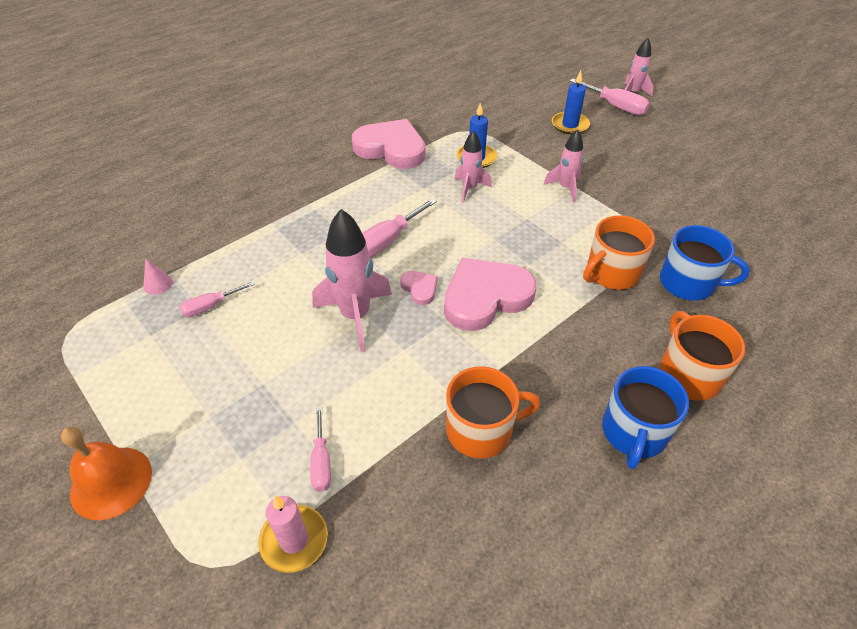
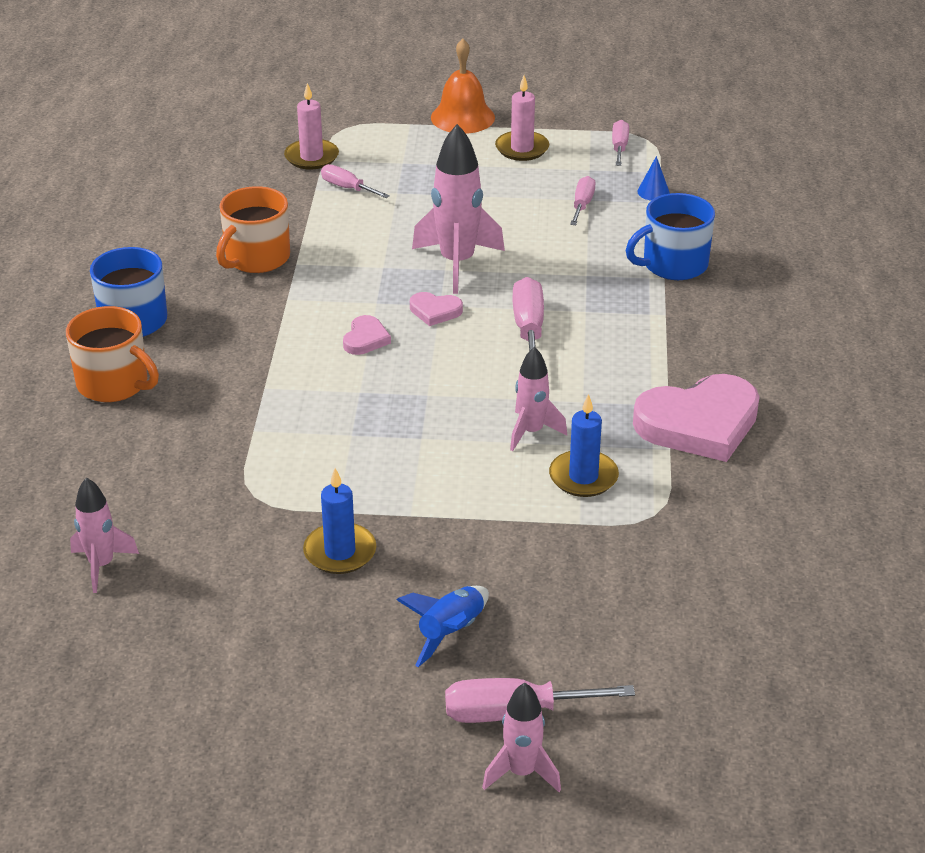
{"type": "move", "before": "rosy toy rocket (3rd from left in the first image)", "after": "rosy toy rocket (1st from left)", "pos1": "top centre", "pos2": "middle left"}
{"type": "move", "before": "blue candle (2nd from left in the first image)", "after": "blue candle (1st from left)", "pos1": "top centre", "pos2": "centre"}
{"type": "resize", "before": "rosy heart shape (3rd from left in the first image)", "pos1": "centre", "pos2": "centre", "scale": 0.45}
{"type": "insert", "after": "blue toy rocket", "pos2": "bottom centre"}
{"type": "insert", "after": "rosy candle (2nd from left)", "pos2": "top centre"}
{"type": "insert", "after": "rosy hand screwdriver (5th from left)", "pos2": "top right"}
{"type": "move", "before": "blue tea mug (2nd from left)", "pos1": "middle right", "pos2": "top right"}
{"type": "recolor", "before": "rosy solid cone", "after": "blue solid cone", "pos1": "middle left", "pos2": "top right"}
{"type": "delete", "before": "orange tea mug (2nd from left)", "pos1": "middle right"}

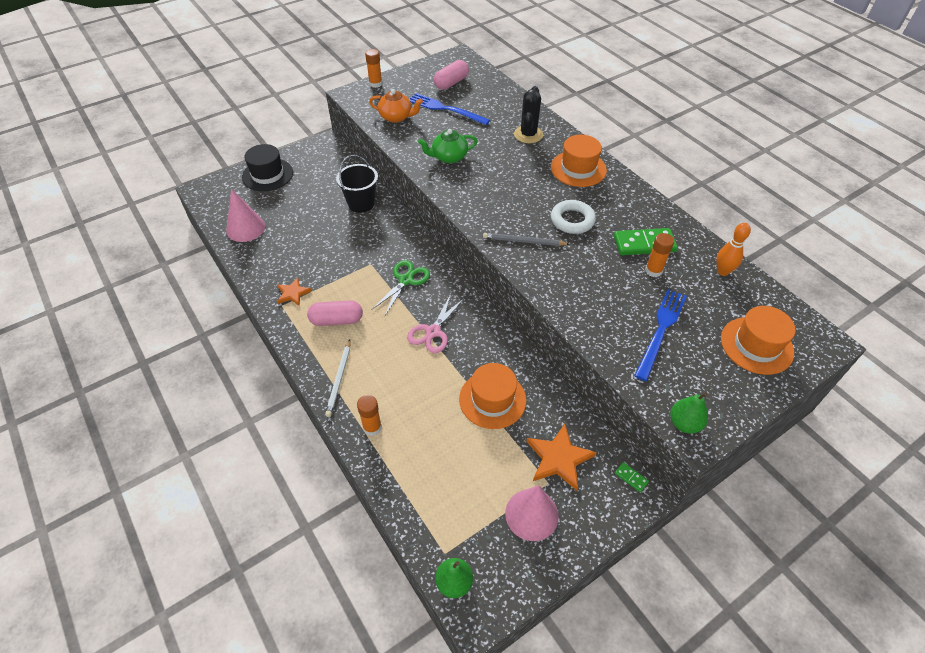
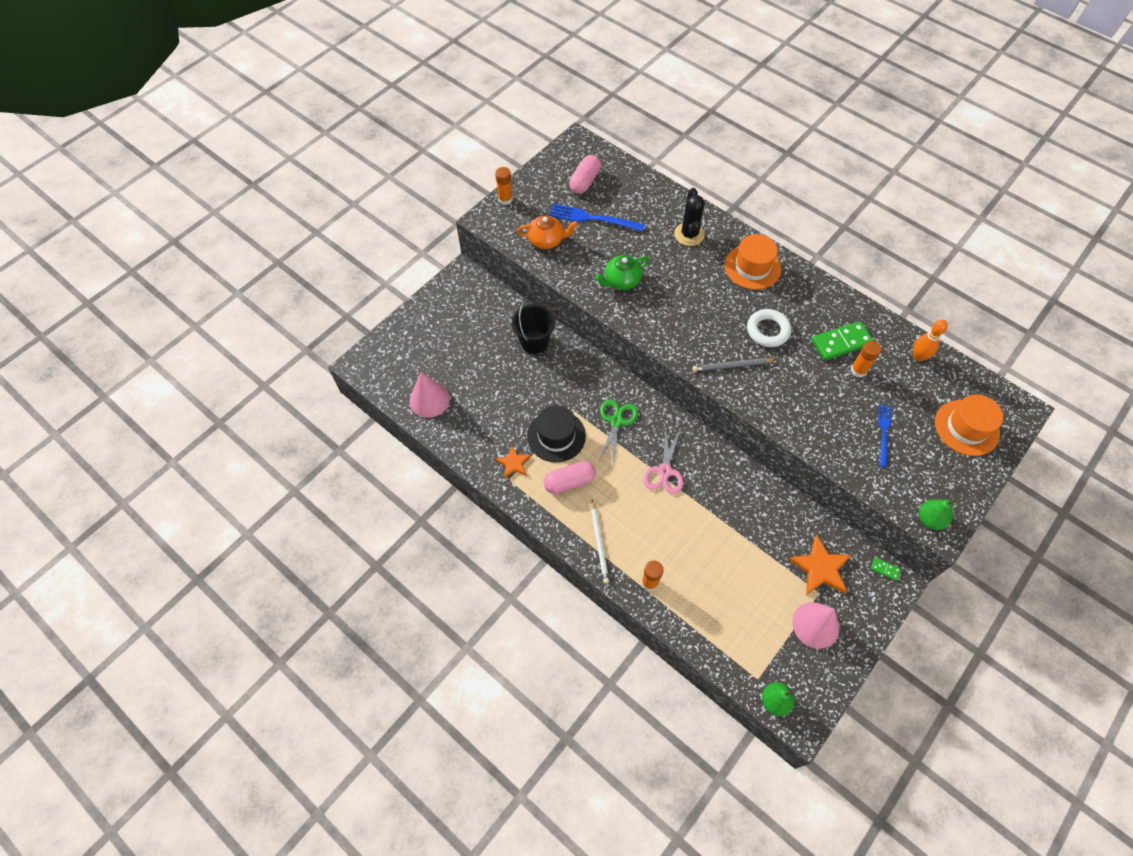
{"type": "move", "before": "black hat", "pos1": "top left", "pos2": "centre"}
{"type": "resize", "before": "blue fork (2nd from left)", "pos1": "middle right", "pos2": "middle right", "scale": 0.64}
{"type": "delete", "before": "orange hat (1st from left)", "pos1": "centre"}

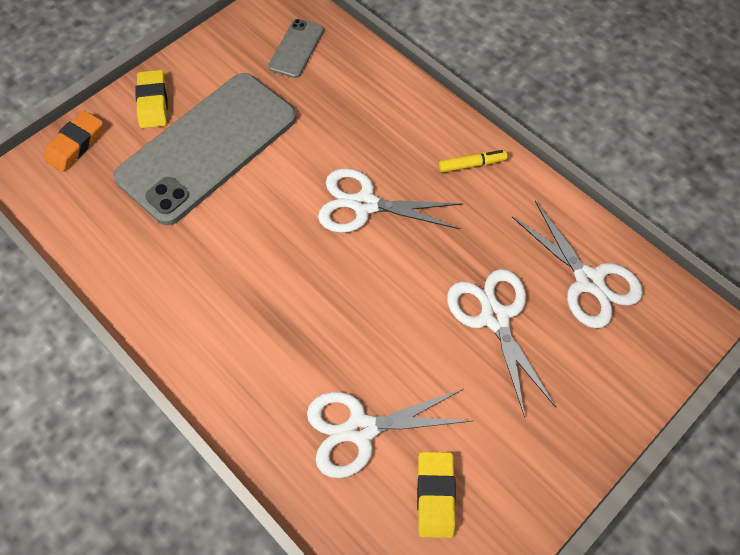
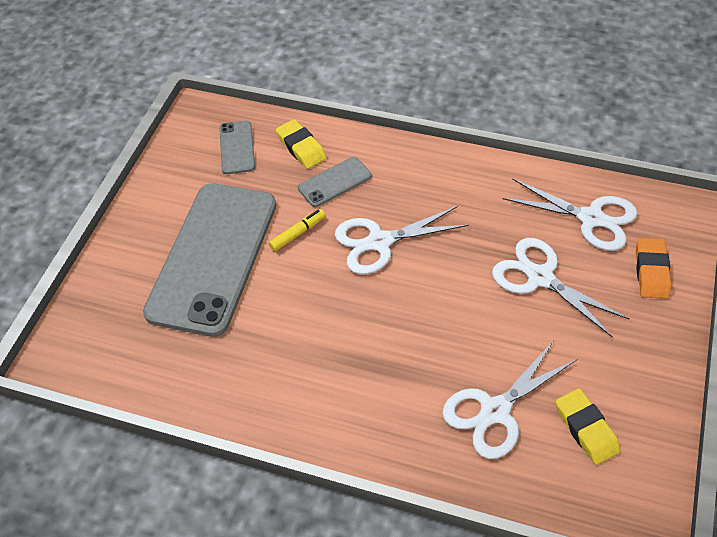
{"type": "move", "before": "yellow marker", "pos1": "top centre", "pos2": "centre"}
{"type": "move", "before": "yellow eraser (1st from left)", "pos1": "top left", "pos2": "top centre"}
{"type": "insert", "after": "grey phone (3rd from left)", "pos2": "centre"}
{"type": "move", "before": "orange eraser", "pos1": "top left", "pos2": "middle right"}

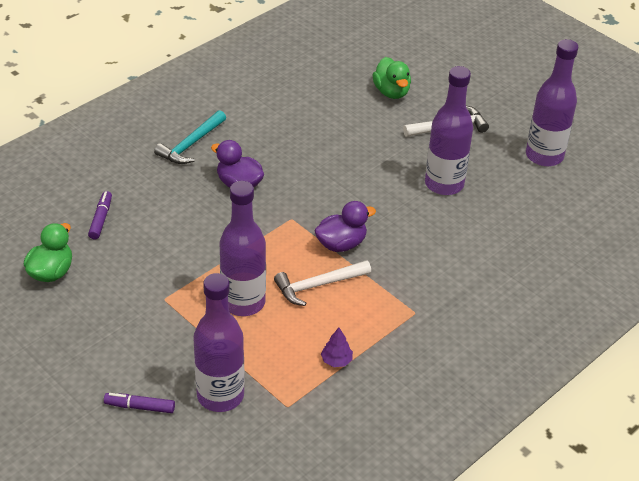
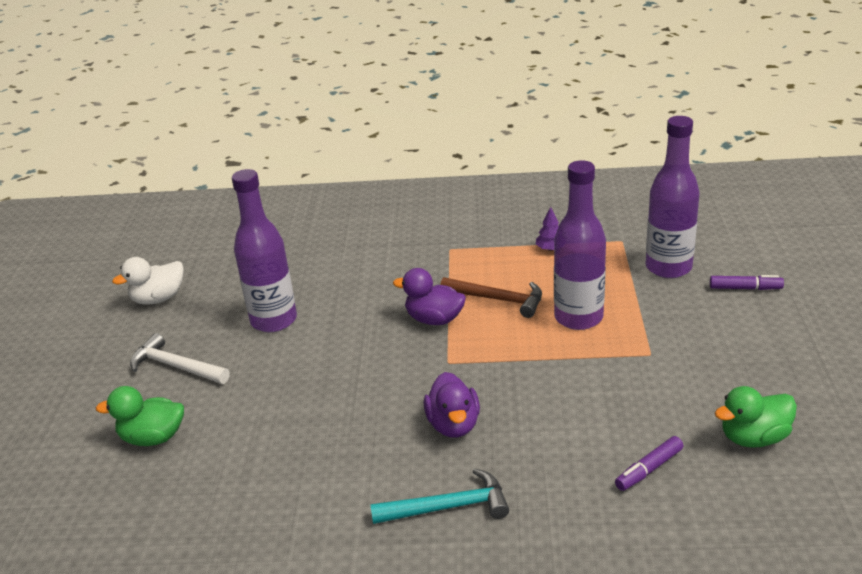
{"type": "rotate", "before": "green rubber duck (2nd from left in the first image)", "pos1": "top centre", "pos2": "bottom left", "turn": -120}
{"type": "replace", "before": "purple flask (4th from left)", "after": "snow-white rubber duck", "pos1": "top right", "pos2": "middle left"}
{"type": "recolor", "before": "snow-white carpenter's hammer (1st from left)", "after": "dark brown carpenter's hammer", "pos1": "centre", "pos2": "centre"}
{"type": "rotate", "before": "purple marker (2nd from left)", "pos1": "bottom left", "pos2": "middle right", "turn": -45}

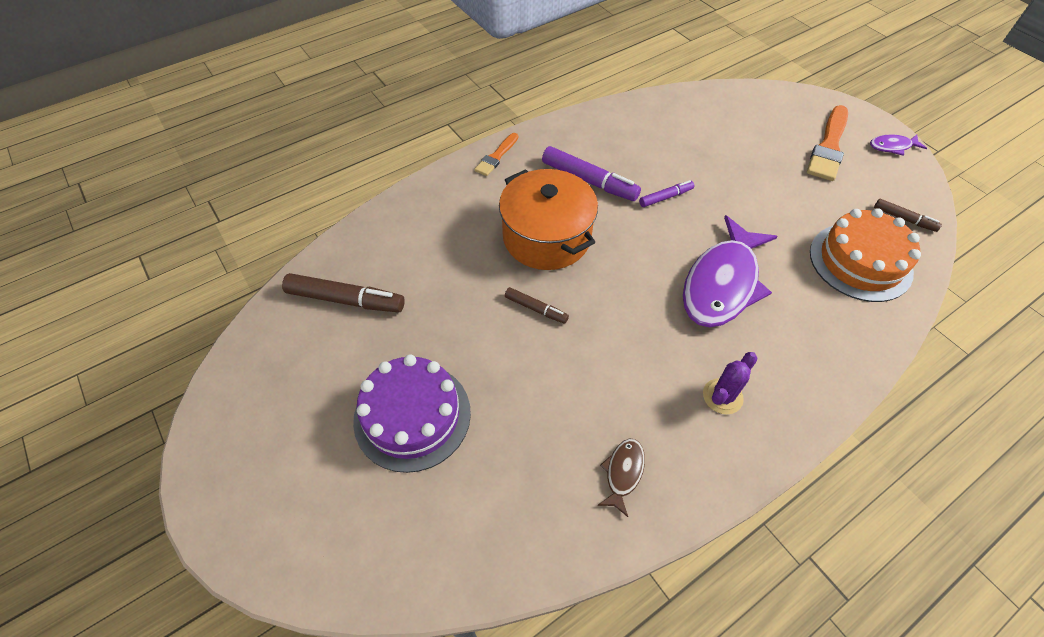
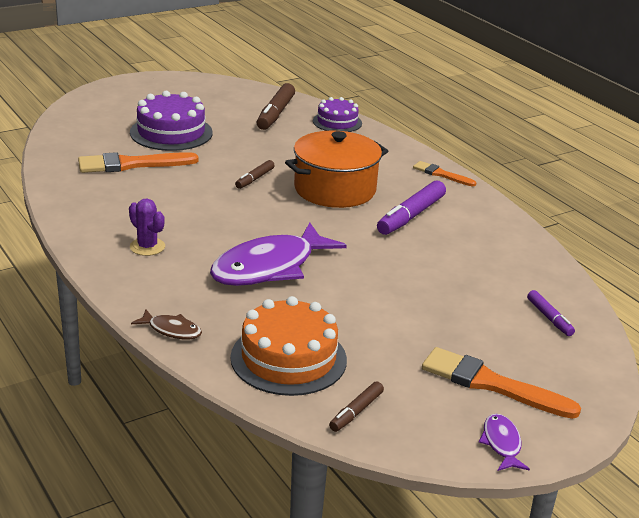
{"type": "insert", "after": "orange brush (1st from left)", "pos2": "top left"}
{"type": "move", "before": "dark brown fish", "pos1": "bottom centre", "pos2": "middle left"}
{"type": "rotate", "before": "purple fish (1st from left)", "pos1": "middle right", "pos2": "centre", "turn": -75}
{"type": "insert", "after": "purple layer cake (2nd from left)", "pos2": "top centre"}
{"type": "move", "before": "purple marker (2nd from left)", "pos1": "top centre", "pos2": "middle right"}

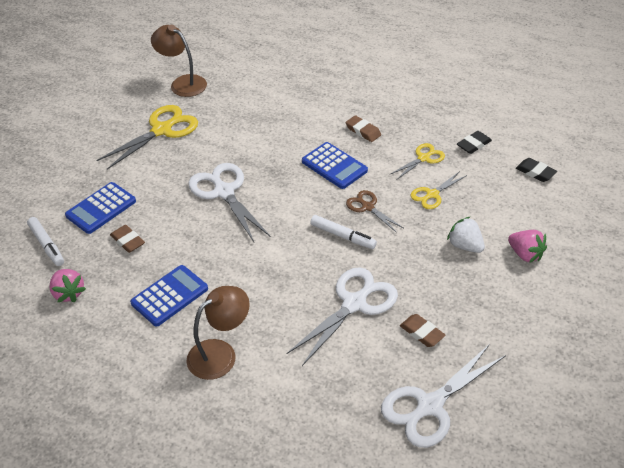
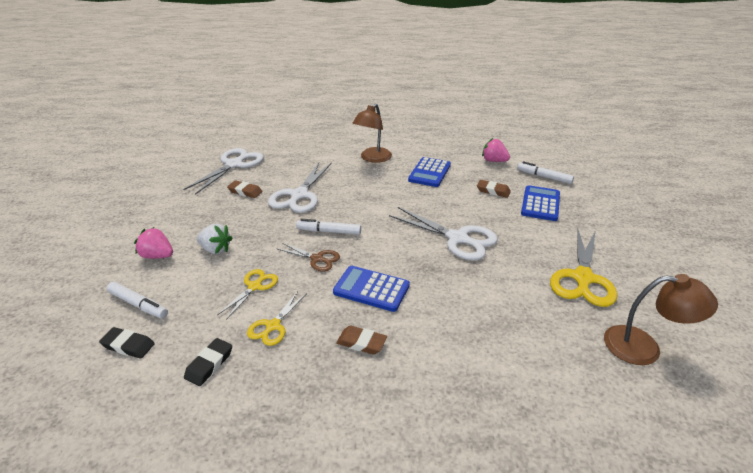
{"type": "insert", "after": "snow-white marker (1st from left)", "pos2": "middle left"}

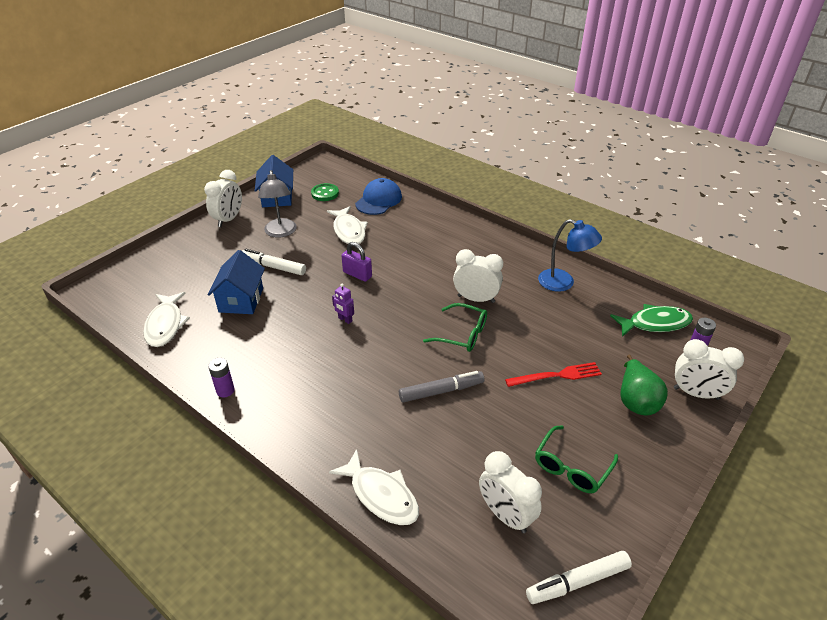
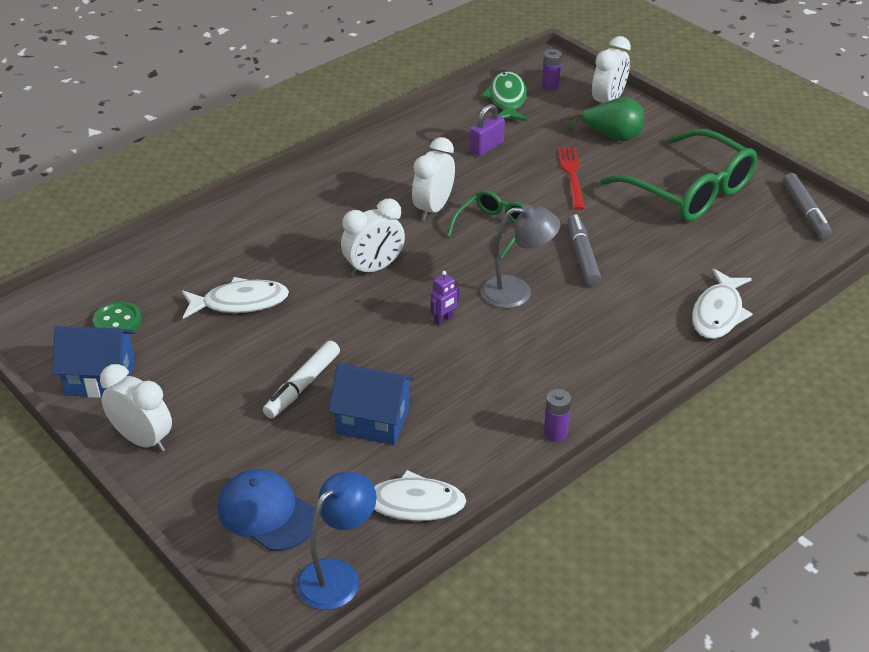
{"type": "move", "before": "blue peaked cap", "pos1": "top centre", "pos2": "bottom left"}
{"type": "move", "before": "blue desk lamp", "pos1": "middle right", "pos2": "bottom centre"}
{"type": "move", "before": "snow-white alarm clock (3rd from left in the first image)", "after": "snow-white alarm clock (2nd from left)", "pos1": "bottom centre", "pos2": "centre"}
{"type": "move", "before": "purple lock", "pos1": "centre", "pos2": "top centre"}
{"type": "move", "before": "grey desk lamp", "pos1": "top centre", "pos2": "centre"}
{"type": "resize", "before": "green glasses (2nd from left)", "pos1": "bottom right", "pos2": "top right", "scale": 1.84}
{"type": "rotate", "before": "snow-white fish (3rd from left)", "pos1": "bottom centre", "pos2": "middle right", "turn": 150}
{"type": "recolor", "before": "snow-white marker (2nd from left)", "after": "grey marker (2nd from left)", "pos1": "bottom right", "pos2": "top right"}

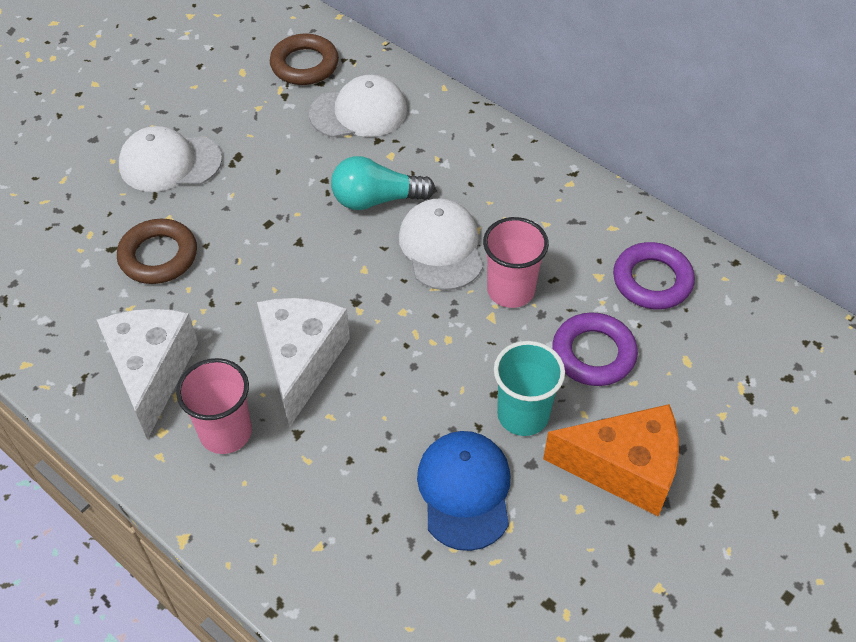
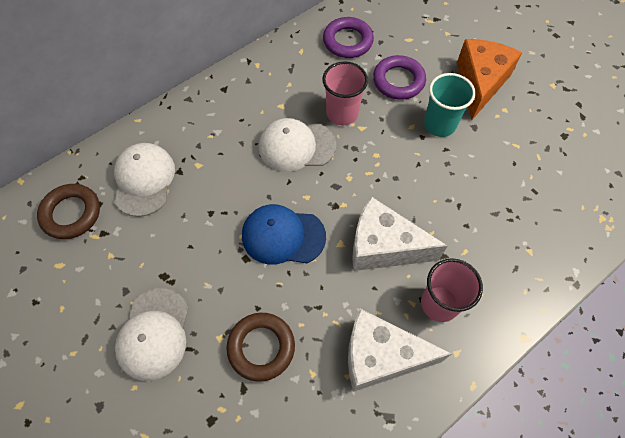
{"type": "move", "before": "blue peaked cap", "pos1": "bottom centre", "pos2": "centre"}
{"type": "delete", "before": "turquoise light bulb", "pos1": "top centre"}

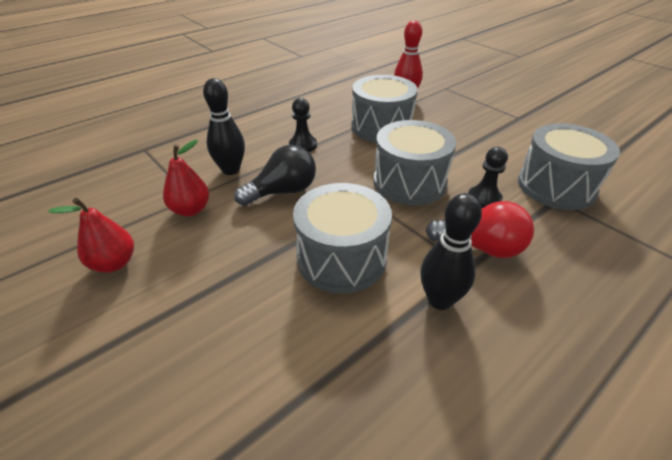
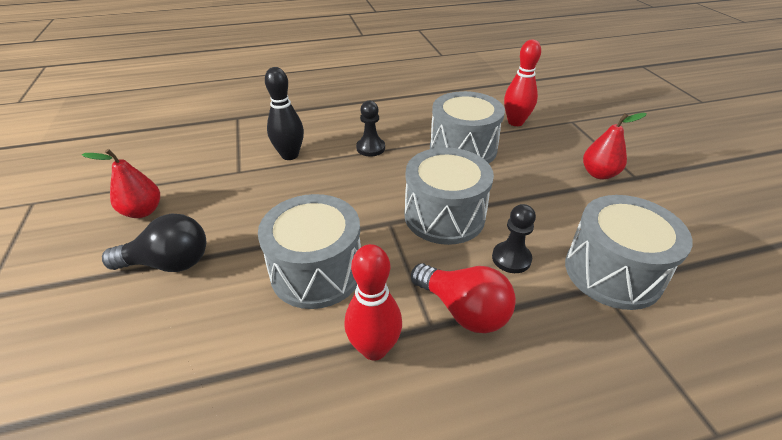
{"type": "move", "before": "black light bulb", "pos1": "centre", "pos2": "middle left"}
{"type": "recolor", "before": "black skittle (2nd from left)", "after": "crimson skittle (1st from left)", "pos1": "middle right", "pos2": "bottom centre"}
{"type": "move", "before": "crimson toy pear (2nd from left)", "pos1": "middle left", "pos2": "top right"}

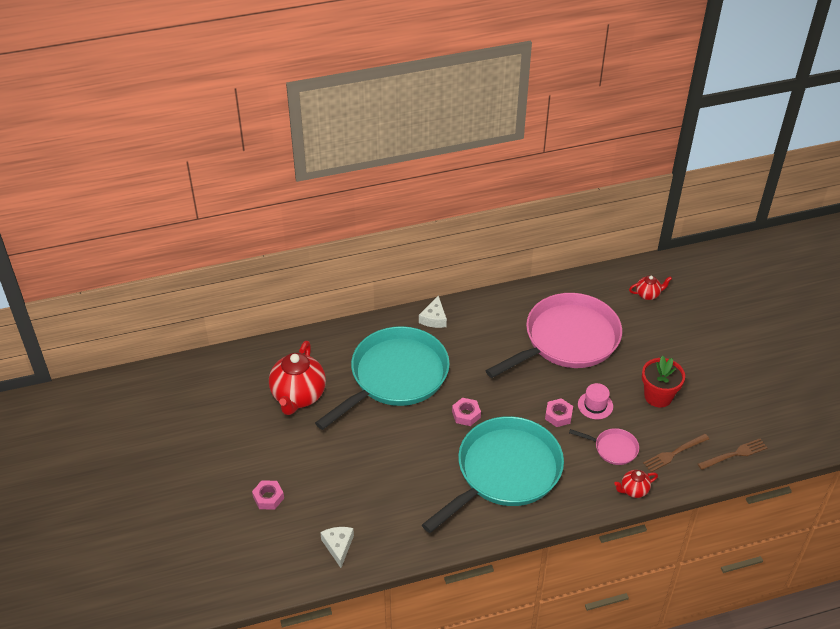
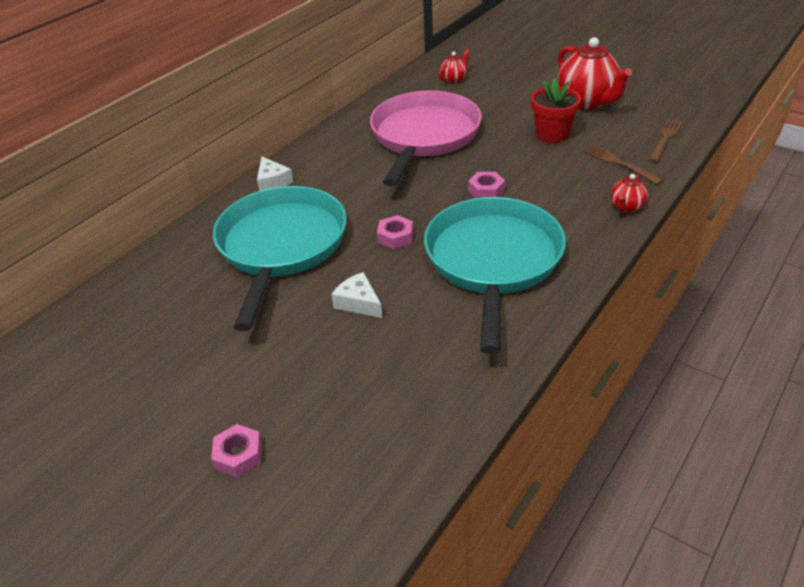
{"type": "move", "before": "snow-white piece of cheese (1st from left in the first image)", "after": "snow-white piece of cheese (2nd from left)", "pos1": "bottom centre", "pos2": "centre"}
{"type": "move", "before": "crimson china teapot (1st from left in the first image)", "after": "crimson china teapot (2nd from left)", "pos1": "centre", "pos2": "top right"}
{"type": "rotate", "before": "dark brown fork (1st from left)", "pos1": "bottom right", "pos2": "top right", "turn": 120}
{"type": "delete", "before": "rosy skillet (2nd from left)", "pos1": "bottom right"}
{"type": "delete", "before": "rosy hat", "pos1": "middle right"}

